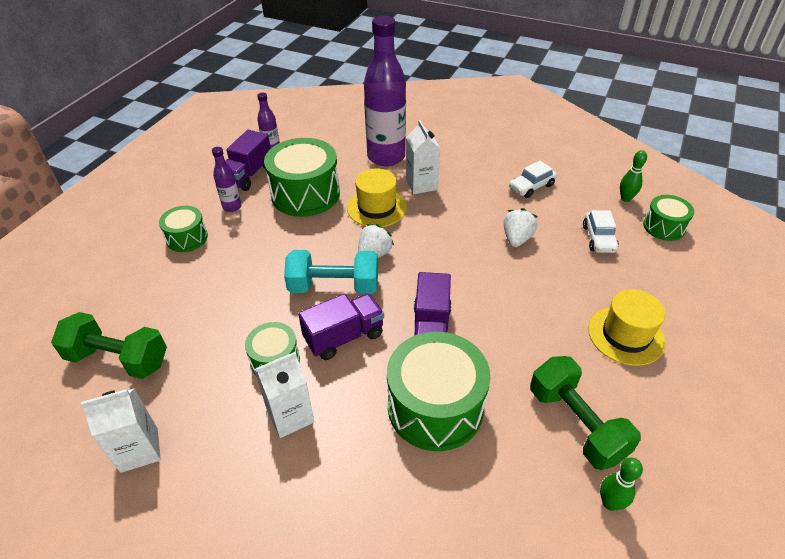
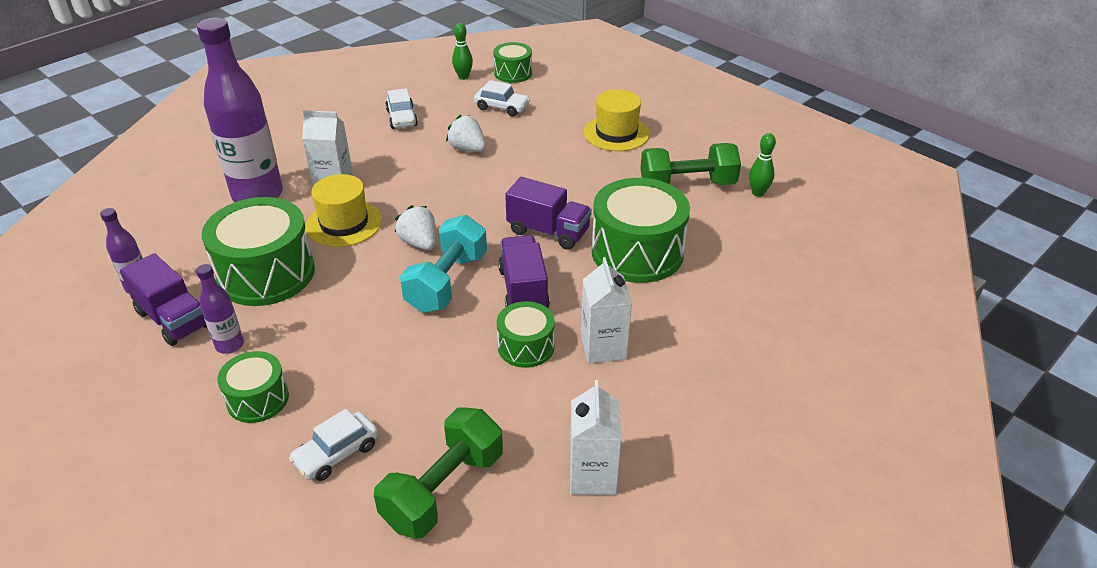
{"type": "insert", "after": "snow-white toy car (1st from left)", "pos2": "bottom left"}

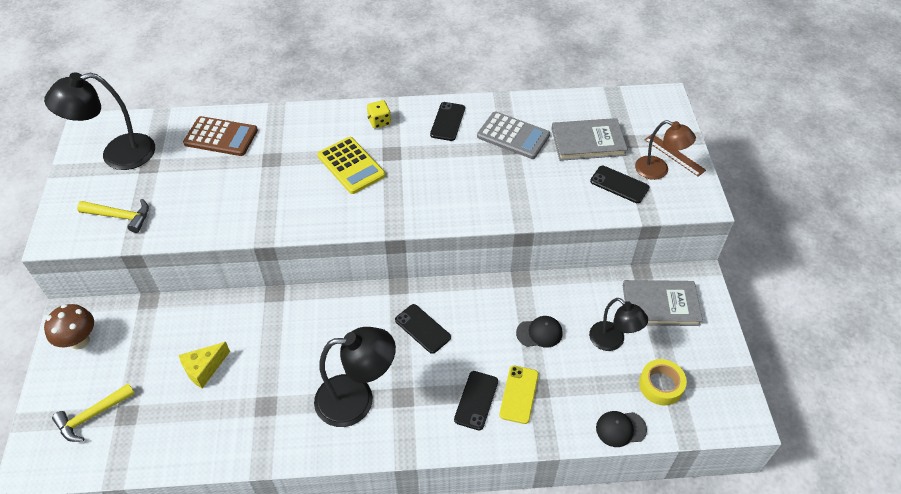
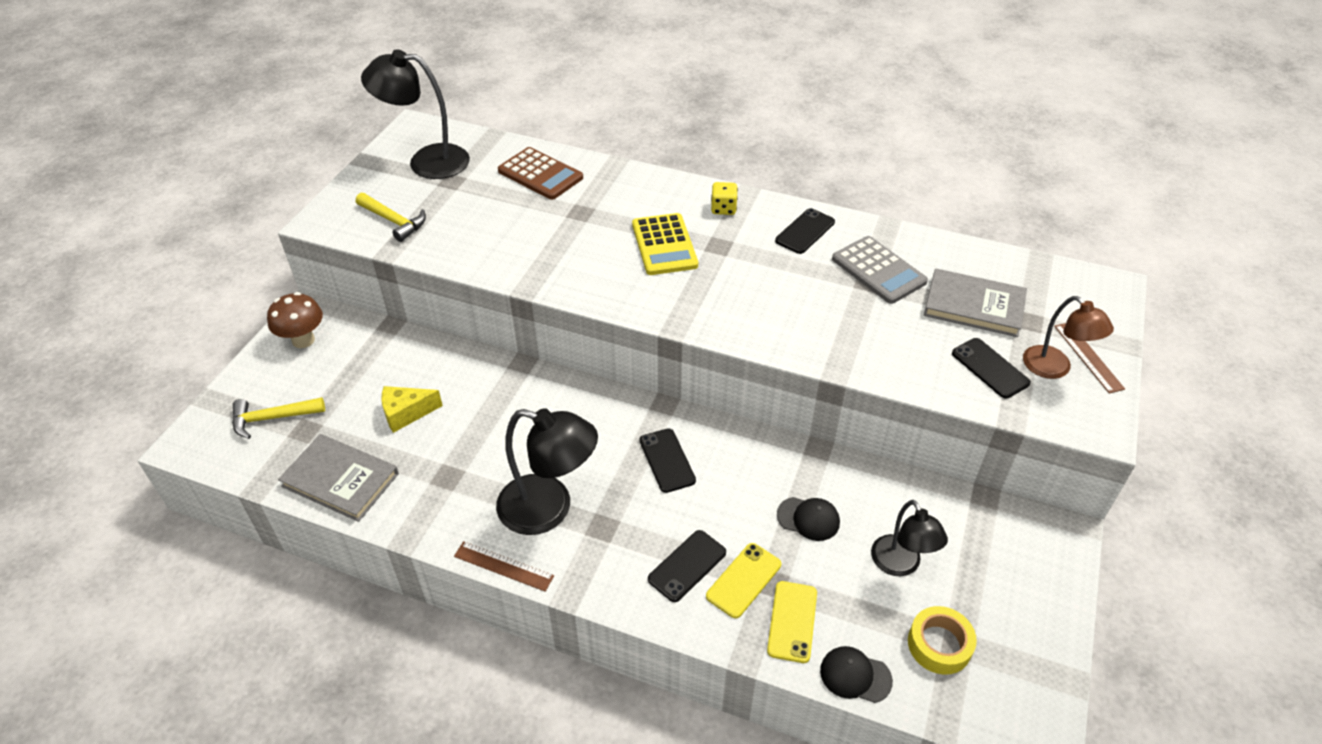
{"type": "move", "before": "grey hardback (2nd from left in the first image)", "after": "grey hardback (1st from left)", "pos1": "middle right", "pos2": "middle left"}
{"type": "insert", "after": "dark brown straightedge (1st from left)", "pos2": "bottom centre"}
{"type": "insert", "after": "yellow phone (2nd from left)", "pos2": "bottom centre"}

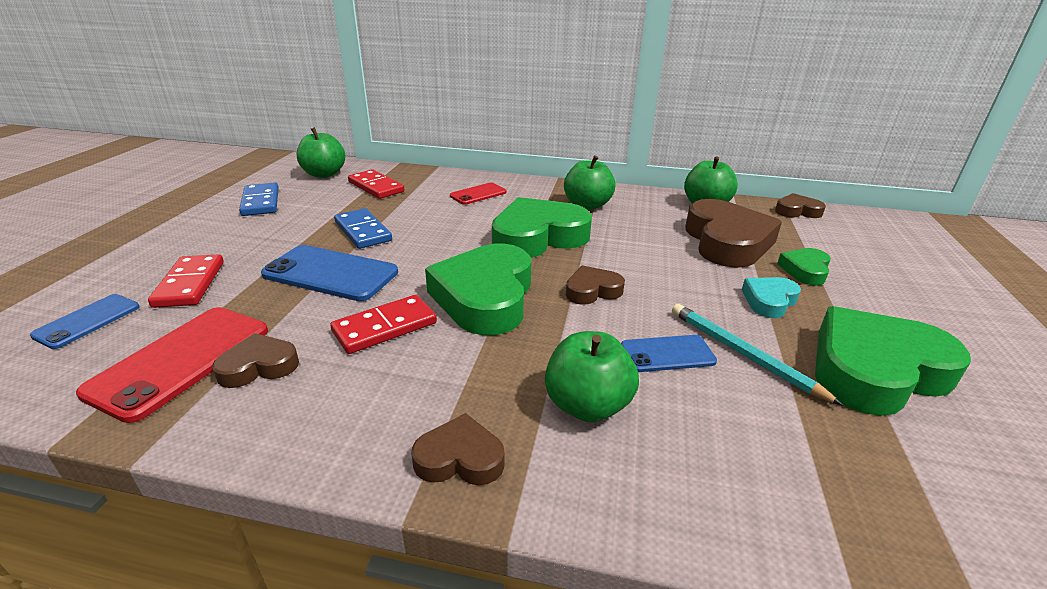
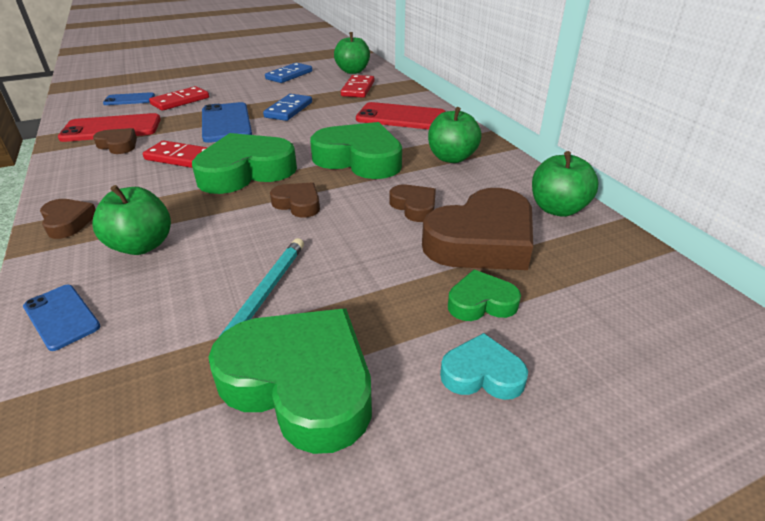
{"type": "move", "before": "blue phone (3rd from left in the first image)", "after": "blue phone (1st from left)", "pos1": "centre", "pos2": "middle left"}
{"type": "resize", "before": "crimson phone (2nd from left)", "pos1": "top centre", "pos2": "top centre", "scale": 1.73}
{"type": "move", "before": "dark brown heart shape (5th from left in the first image)", "after": "dark brown heart shape (4th from left)", "pos1": "middle right", "pos2": "centre"}
{"type": "move", "before": "turquoise heart shape", "pos1": "middle right", "pos2": "bottom centre"}

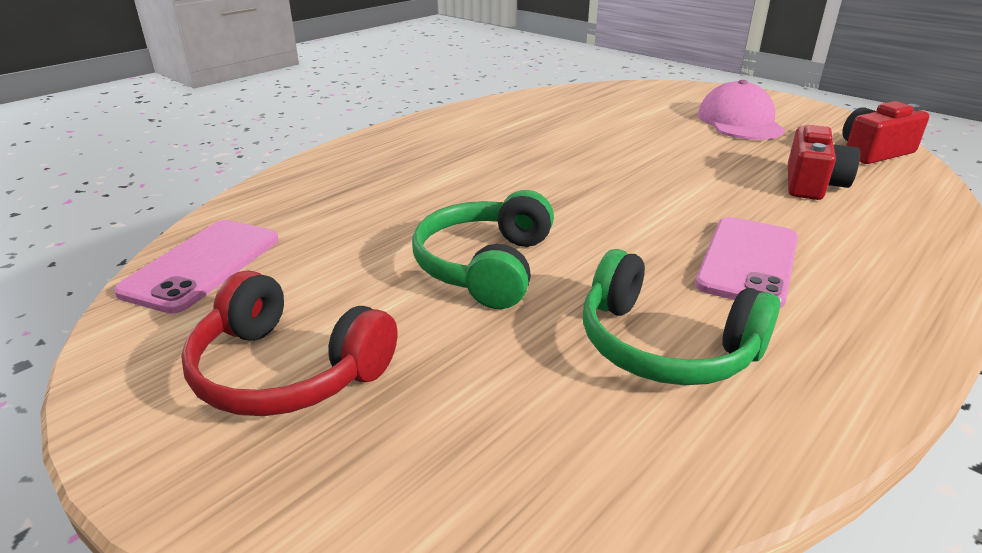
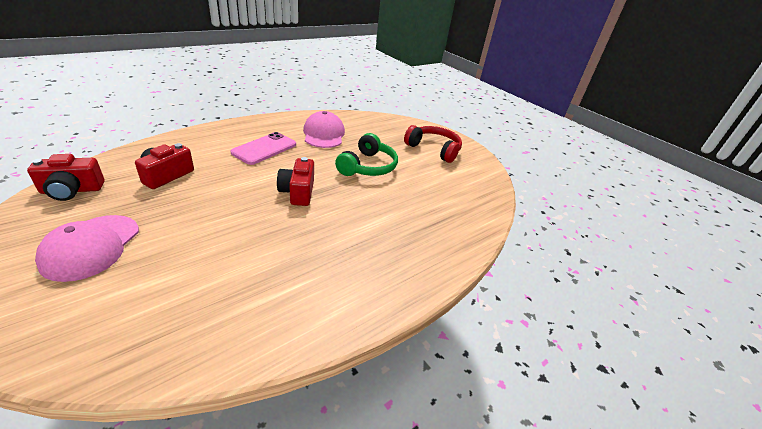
{"type": "insert", "after": "crimson compact camera (3rd from left)", "pos2": "centre"}
{"type": "replace", "before": "green headset (2nd from left)", "after": "rosy peaked cap (2nd from left)", "pos1": "middle right", "pos2": "top centre"}
{"type": "delete", "before": "rosy phone (1st from left)", "pos1": "middle left"}

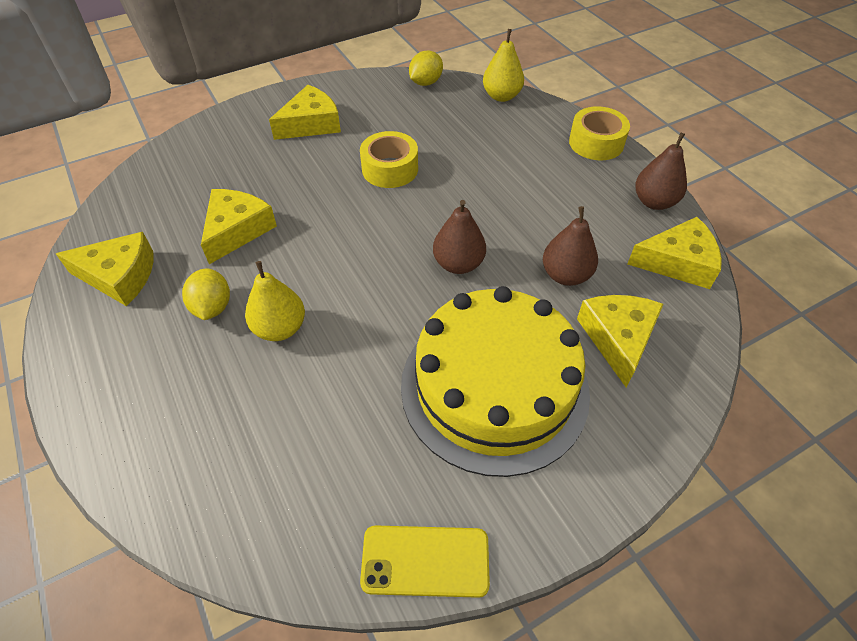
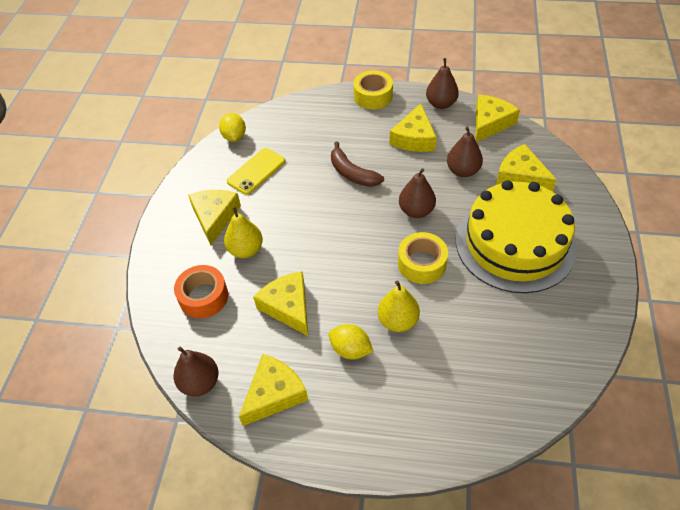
{"type": "insert", "after": "orange sticky tape", "pos2": "middle left"}
{"type": "insert", "after": "dark brown toy pear (1st from left)", "pos2": "bottom left"}
{"type": "move", "before": "yellow toy pear (2nd from left in the first image)", "after": "yellow toy pear (1st from left)", "pos1": "top centre", "pos2": "centre"}
{"type": "move", "before": "yellow phone", "pos1": "bottom centre", "pos2": "centre"}
{"type": "insert", "after": "dark brown banana", "pos2": "top centre"}
{"type": "insert", "after": "yellow piece of cheese (4th from left)", "pos2": "top centre"}
{"type": "move", "before": "yellow sticky tape (1st from left in the first image)", "after": "yellow sticky tape (2nd from left)", "pos1": "top centre", "pos2": "centre"}

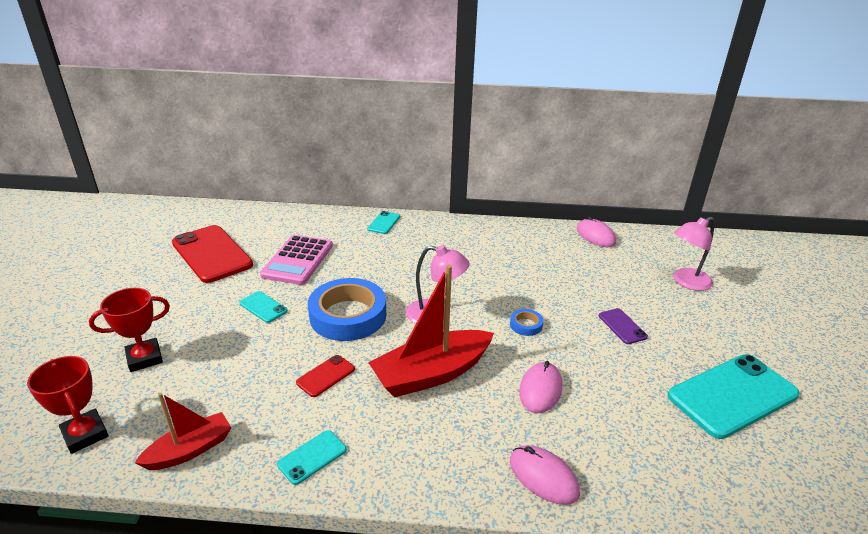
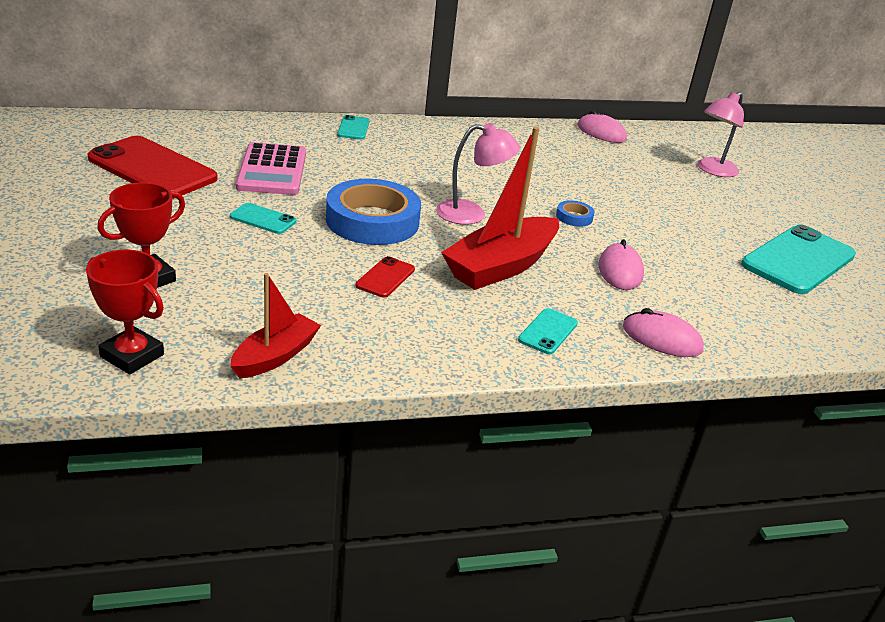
{"type": "move", "before": "turquoise phone (2nd from left in the first image)", "after": "turquoise phone (3rd from left)", "pos1": "bottom centre", "pos2": "centre"}
{"type": "delete", "before": "purple phone", "pos1": "middle right"}

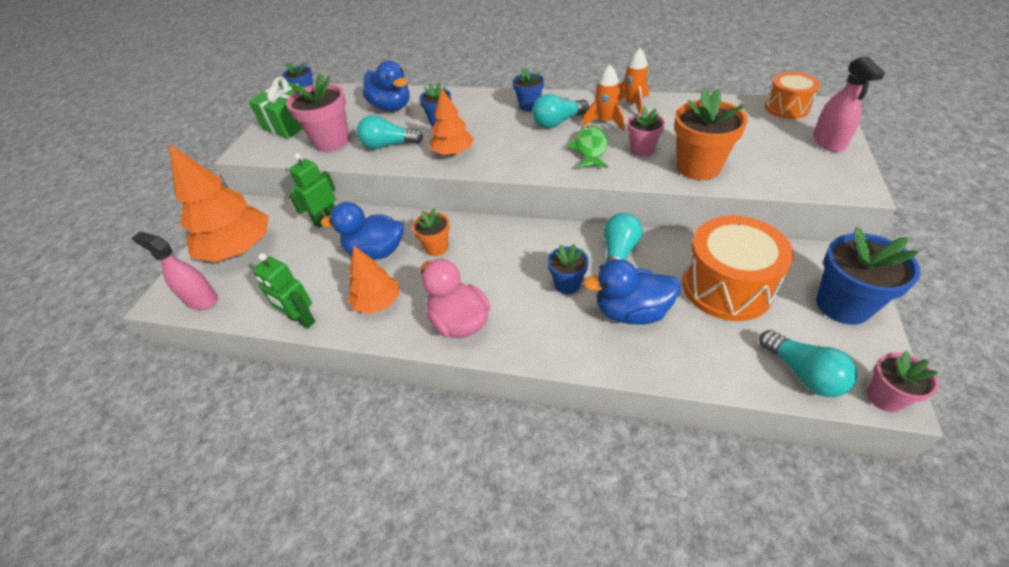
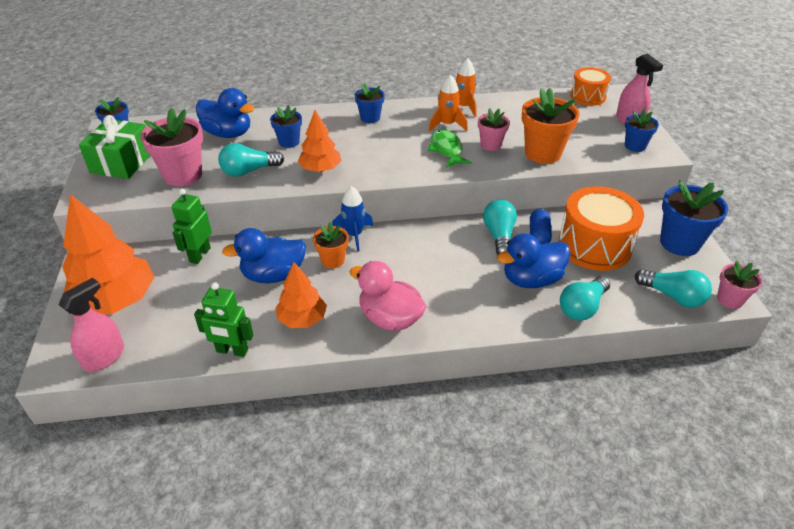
{"type": "rotate", "before": "rosy spray bottle (1st from left)", "pos1": "middle left", "pos2": "middle left", "turn": 120}
{"type": "insert", "after": "blue toy rocket", "pos2": "centre"}
{"type": "insert", "after": "blue capsule", "pos2": "middle right"}
{"type": "move", "before": "turquoise light bulb (2nd from left in the first image)", "after": "turquoise light bulb (3rd from left)", "pos1": "top centre", "pos2": "middle right"}
{"type": "move", "before": "blue plant pot (4th from left)", "pos1": "centre", "pos2": "top right"}

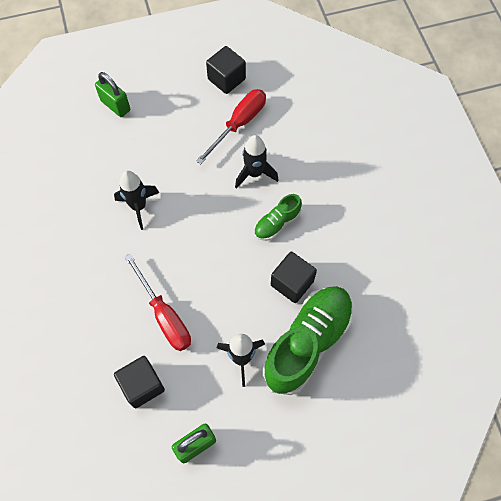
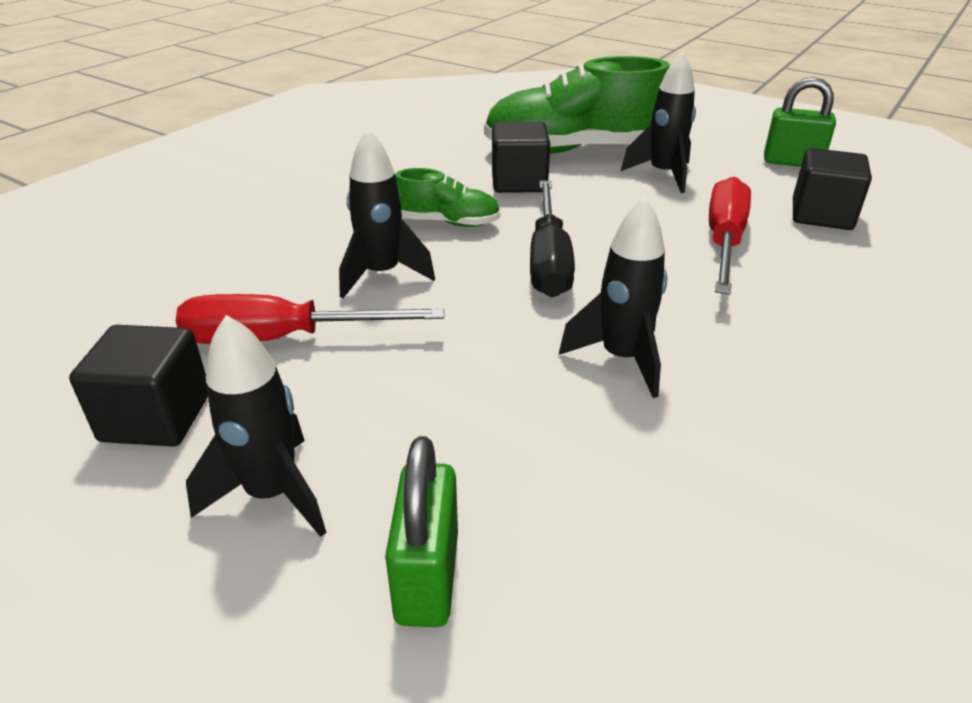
{"type": "insert", "after": "black toy rocket (1st from left)", "pos2": "middle left"}
{"type": "insert", "after": "black hand screwdriver", "pos2": "centre"}

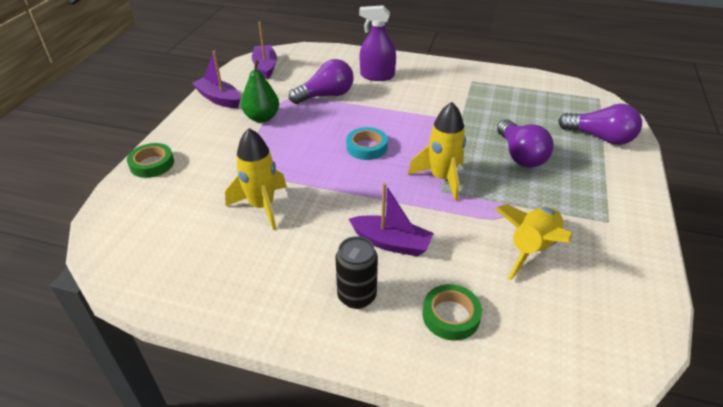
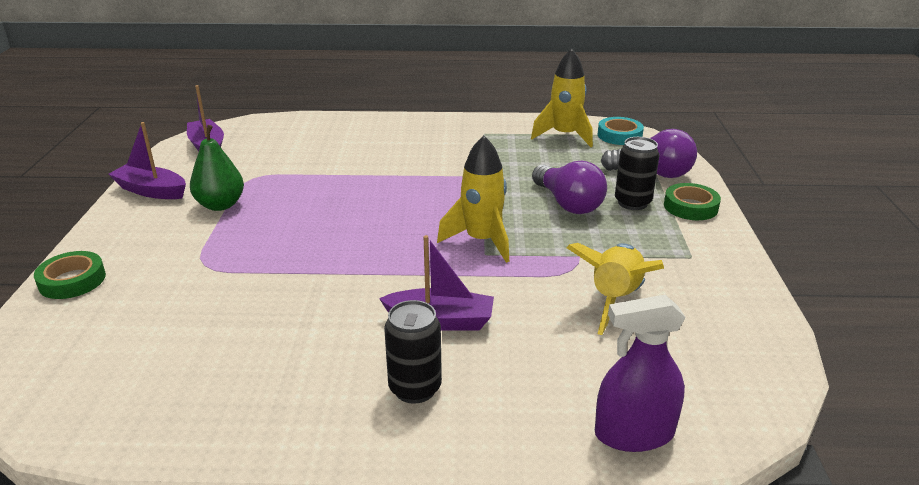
{"type": "move", "before": "yellow toy rocket (1st from left in the first image)", "after": "yellow toy rocket (2nd from left)", "pos1": "centre", "pos2": "top centre"}
{"type": "move", "before": "purple spray bottle", "pos1": "top centre", "pos2": "bottom right"}
{"type": "move", "before": "turquoise sticky tape", "pos1": "centre", "pos2": "top right"}
{"type": "insert", "after": "black can (2nd from left)", "pos2": "middle right"}
{"type": "move", "before": "green sticky tape (2nd from left)", "pos1": "bottom centre", "pos2": "middle right"}
{"type": "delete", "before": "purple light bulb (1st from left)", "pos1": "top centre"}

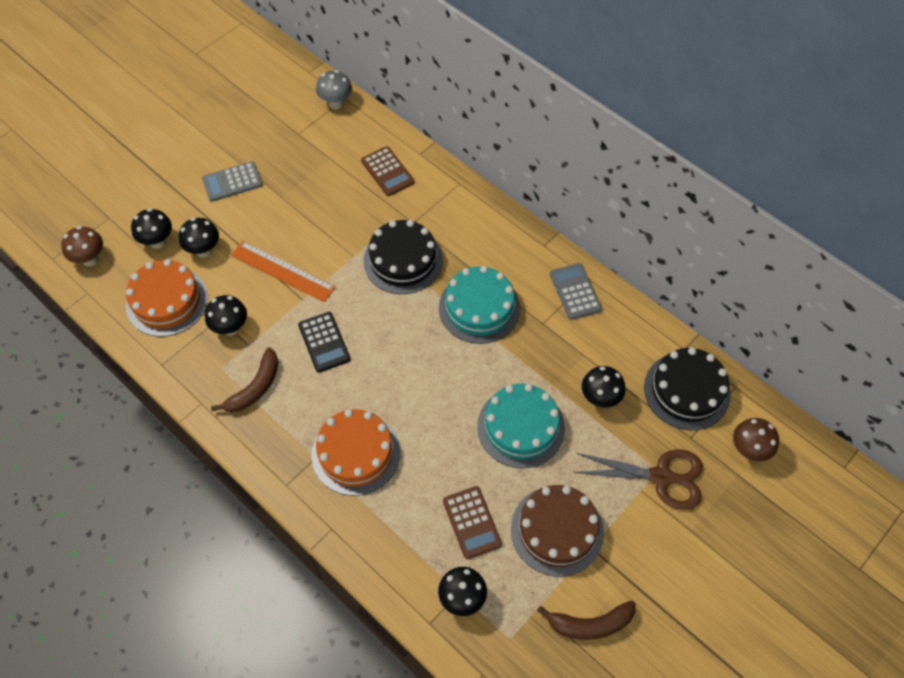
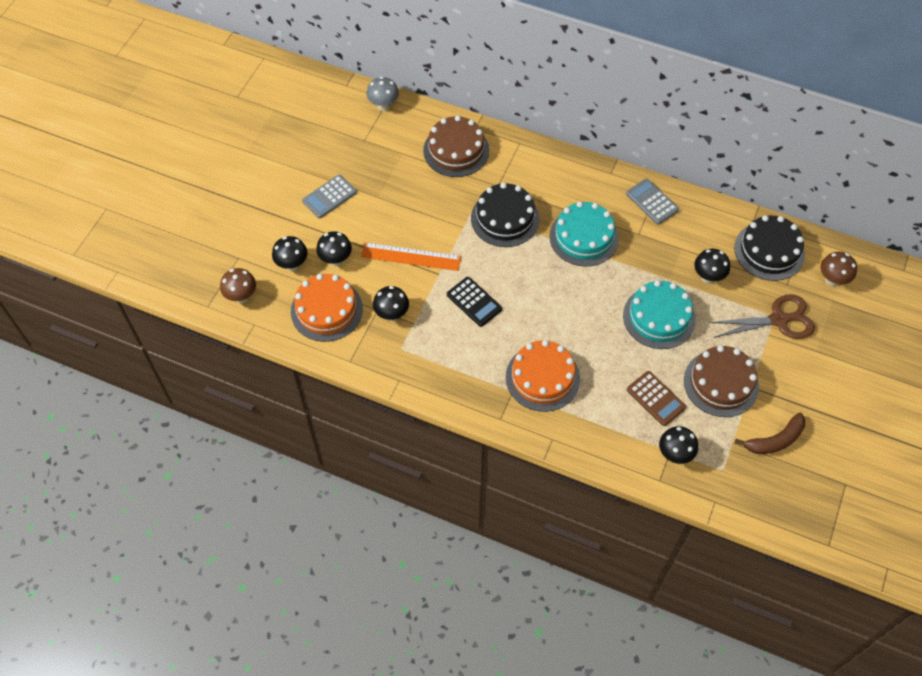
{"type": "replace", "before": "dark brown adding machine (1st from left)", "after": "dark brown layer cake (1st from left)", "pos1": "top centre", "pos2": "top centre"}
{"type": "delete", "before": "dark brown banana (1st from left)", "pos1": "middle left"}

